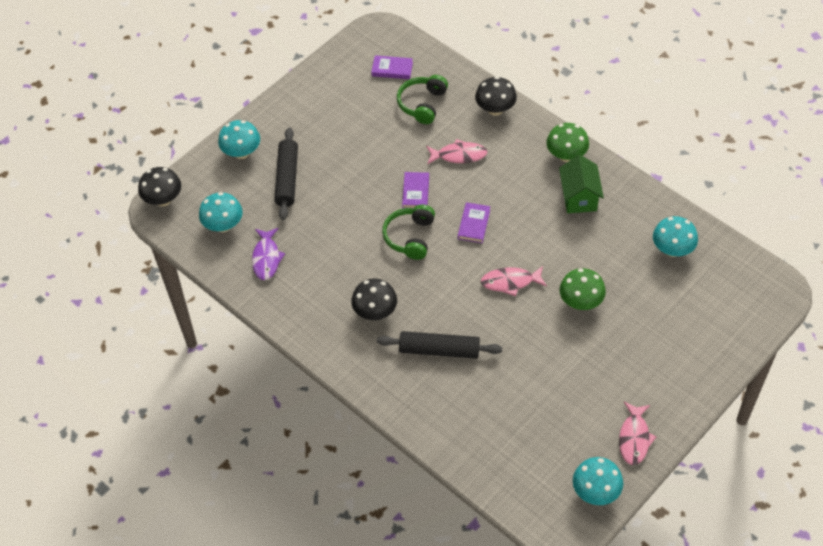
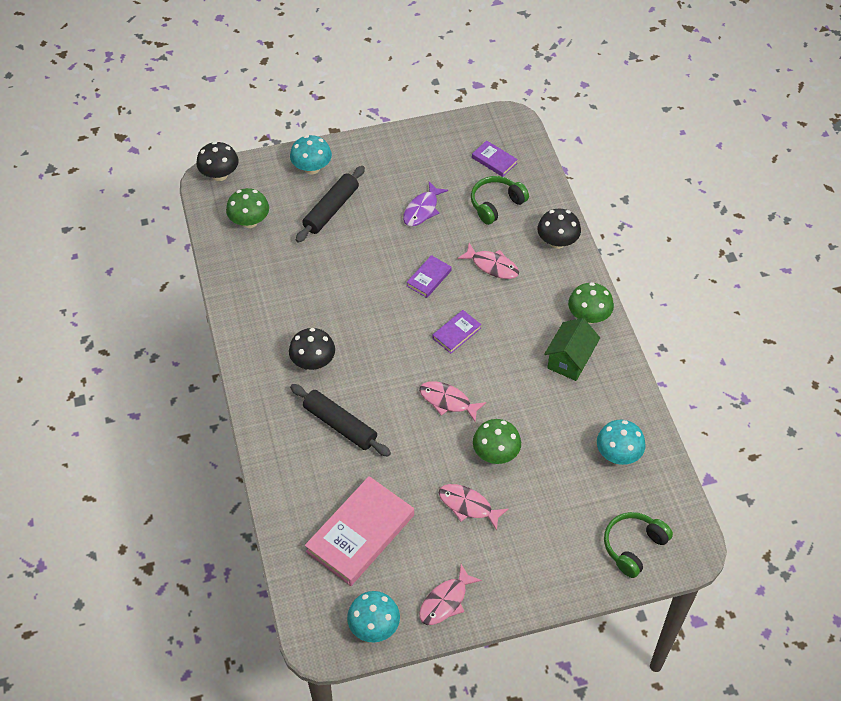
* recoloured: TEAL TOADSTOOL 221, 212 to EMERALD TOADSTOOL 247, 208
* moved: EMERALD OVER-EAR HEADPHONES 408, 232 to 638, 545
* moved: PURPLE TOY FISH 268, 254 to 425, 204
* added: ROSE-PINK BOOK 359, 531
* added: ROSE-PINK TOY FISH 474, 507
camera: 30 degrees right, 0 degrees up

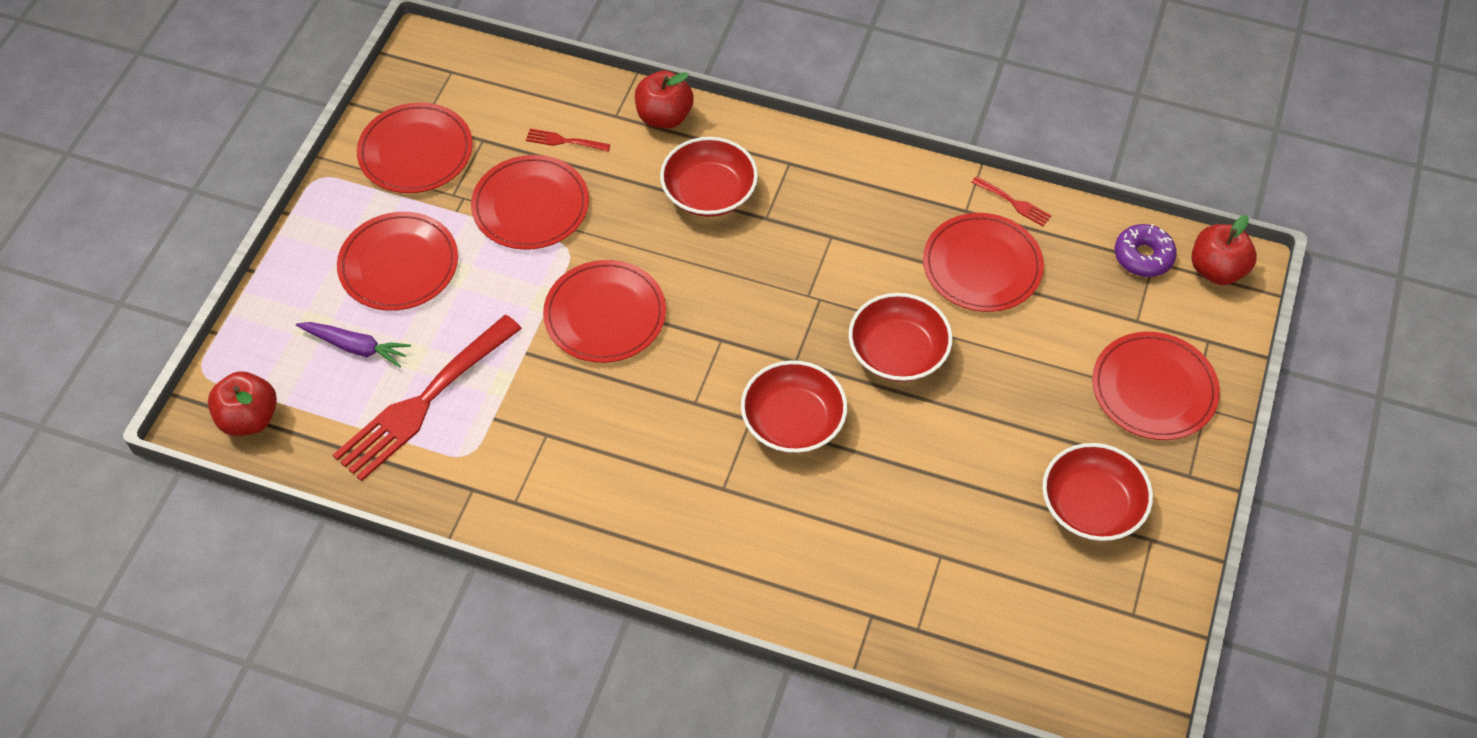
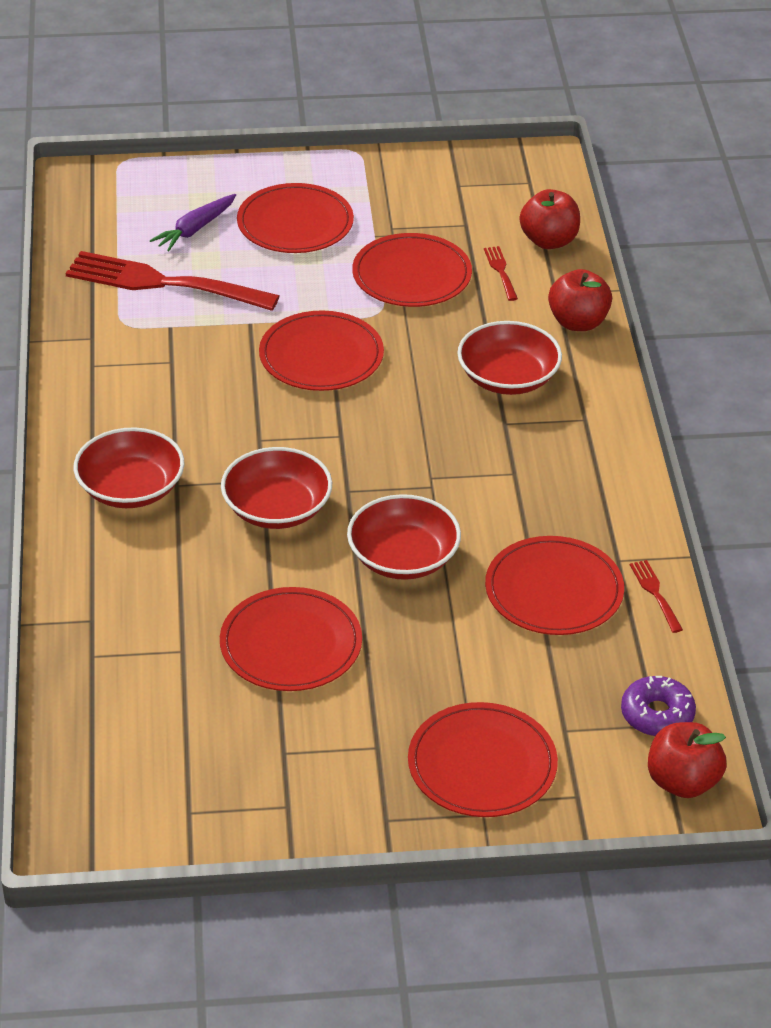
* moved: SCARLET FLAT DISH 415, 147 to 291, 639
* turned: SCARLET TABLE FORK 1011, 201 = 656, 596 150 degrees clockwise
* turned: PURPLE CARROT 353, 344 = 193, 222 45 degrees clockwise
* moved: SCARLET TOY APPLE 242, 403 to 550, 219
* moved: SCARLET SERVING BOWL 1097, 492 to 128, 467
camera: 65 degrees right, 15 degrees down

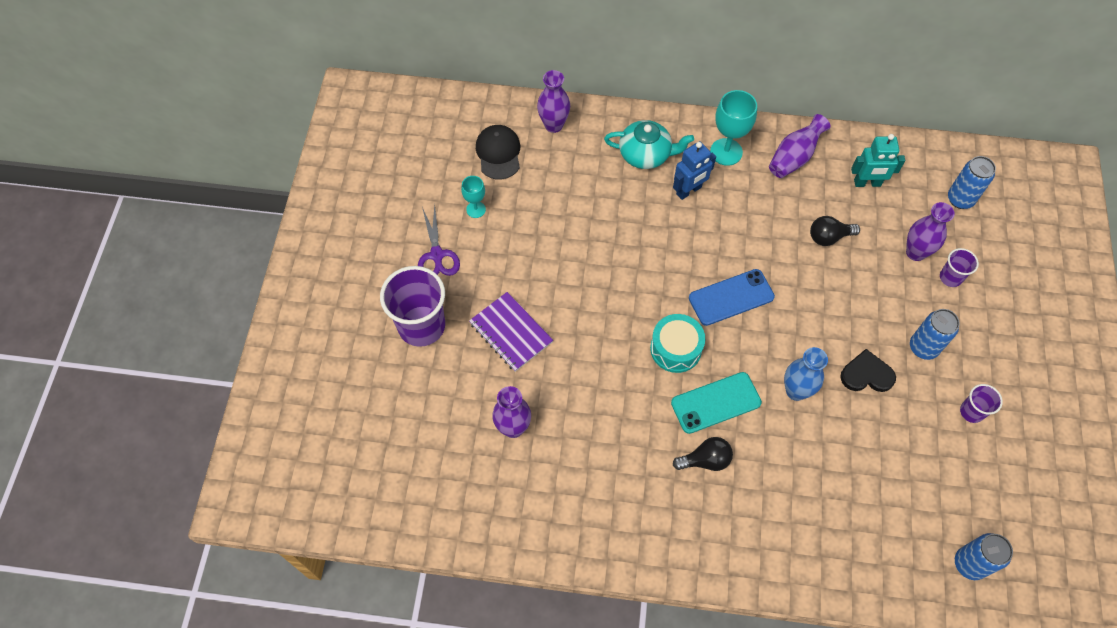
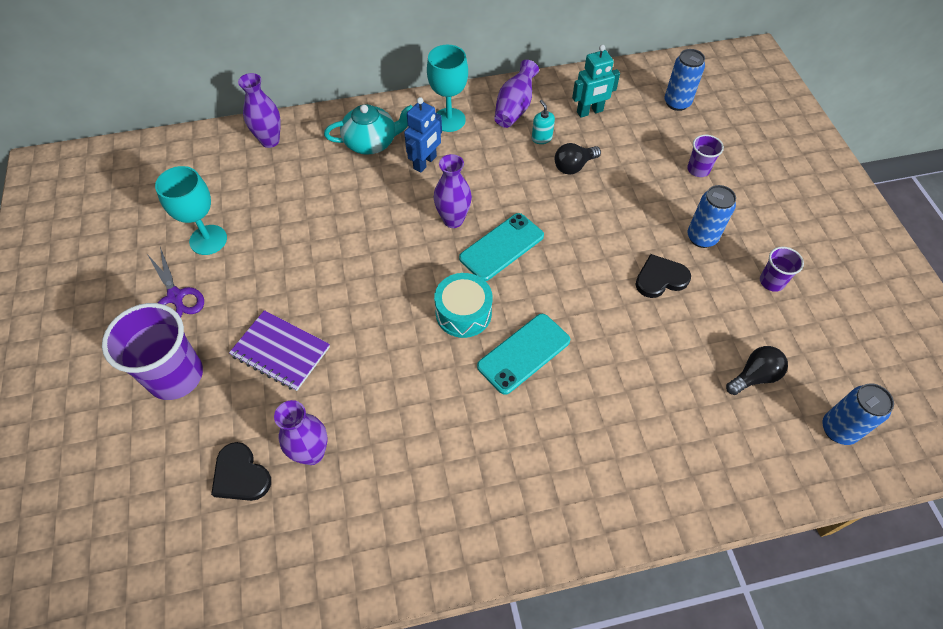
* removed: EBONY BASEBALL CAP 498, 152
* resized: TEAL GOBLET 473, 197 = 191, 210 x1.72
* moved: PURPLE VASE 930, 231 to 453, 191
* recoloured: COBALT MOBILE PHONE 732, 297 to TEAL MOBILE PHONE 501, 247
* removed: COBALT VASE 806, 374
* moved: EBONY LIGHTBULB 703, 454 to 757, 370
* added: TEAL SOAP DISPENSER 543, 122
* added: EBONY LOVE HEART 241, 471
camera: 20 degrees left, 5 degrees down

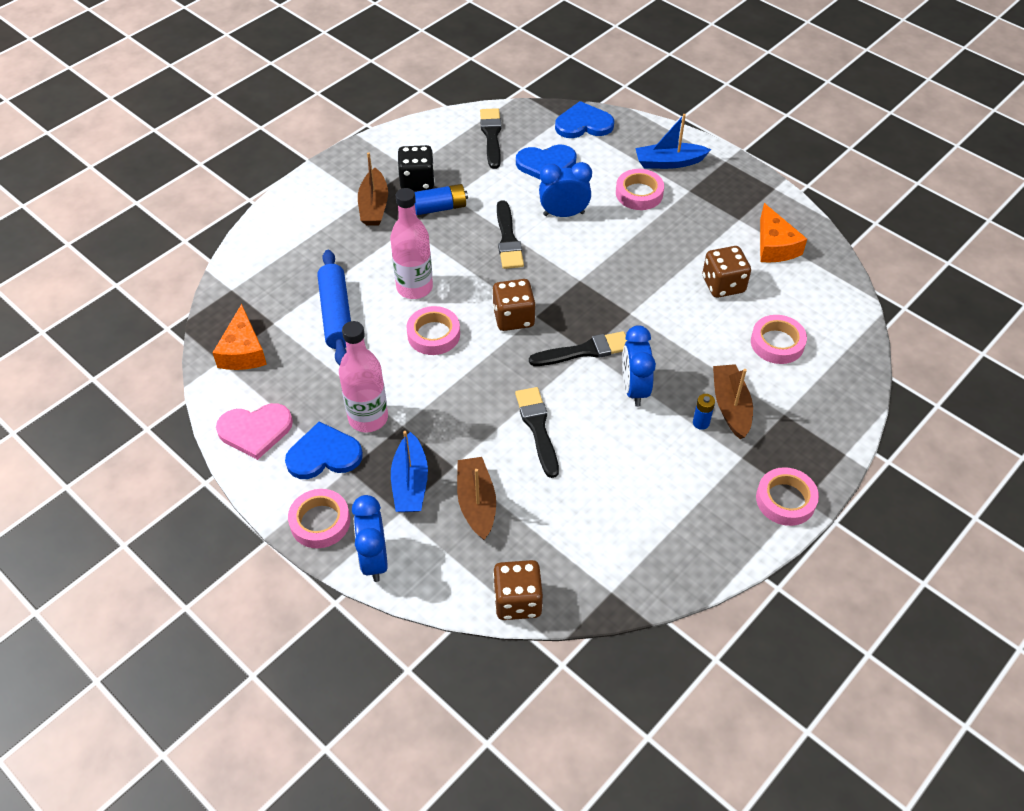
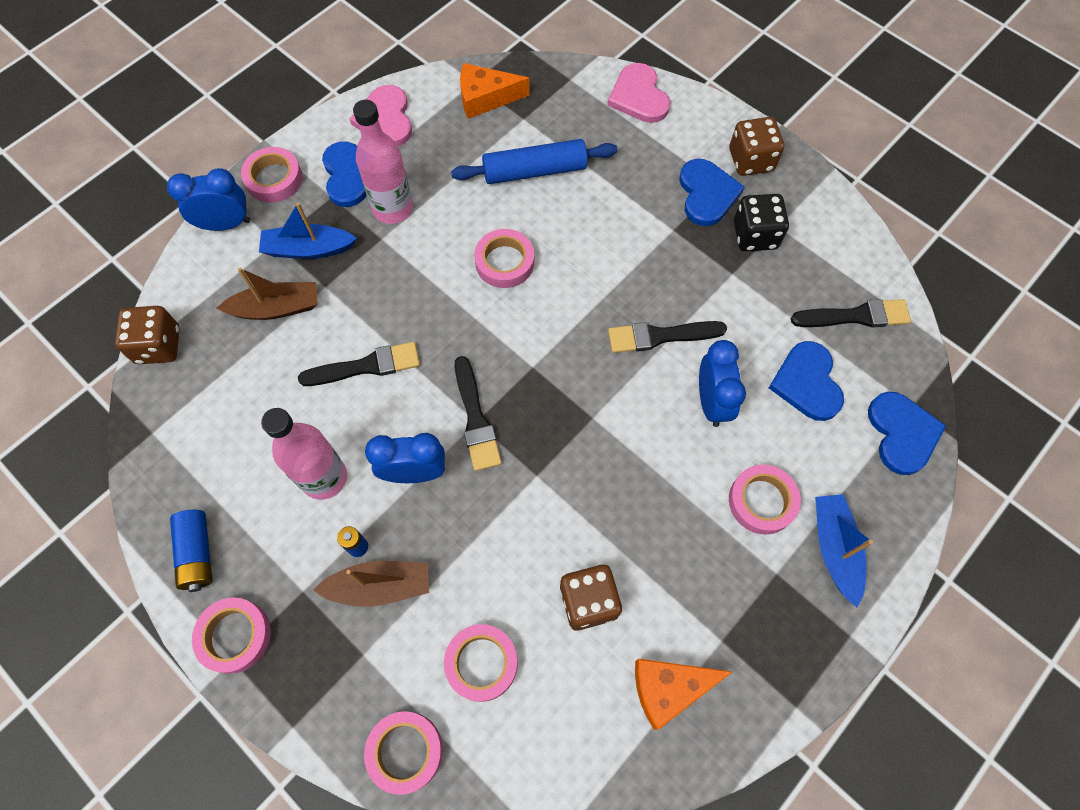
* replaced: BROWN TOY BOAT 373, 189 to COBALT LOVE HEART 712, 192
* moved: COBALT AA BATTERY 441, 199 to 191, 551
* moved: ROSE-PINK BOTTLE 411, 243 to 304, 454
* moved: BROWN DICE 514, 305 to 756, 146
* added: ROSE-PINK LOVE HEART 638, 93
* added: ROSE-PINK STICKY TAPE 403, 753
camera: 90 degrees right, 15 degrees up

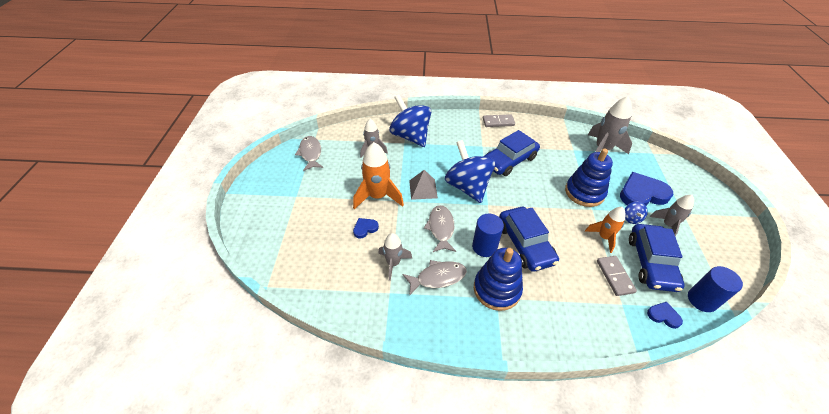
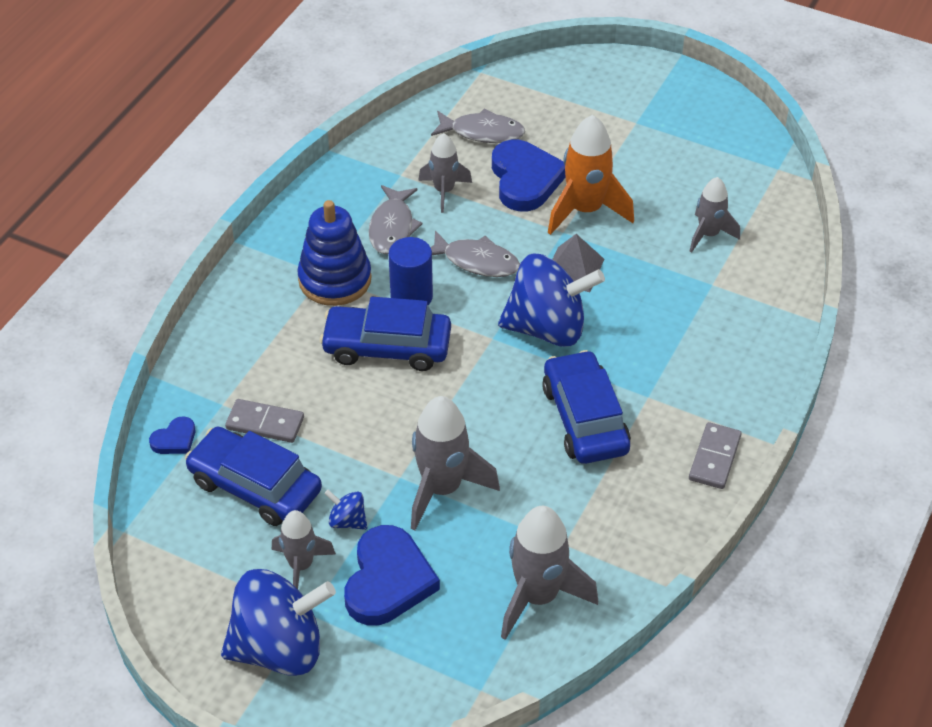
* moved: COBALT SPINNING TOP 410, 120 to 278, 622
* moved: ASH-GREY TOY FISH 309, 153 to 478, 126
* replaced: COBALT STACKING RINGS 589, 178 to ASH-GREY ROCKET 455, 463
* removed: BRIGHT ORANGE ROCKET 605, 230
* resized: COBALT LOVE HEART 366, 228 = 529, 175 x2.08
* removed: COBALT SOLID CYLINDER 715, 289
camera: 115 degrees right, 0 degrees up

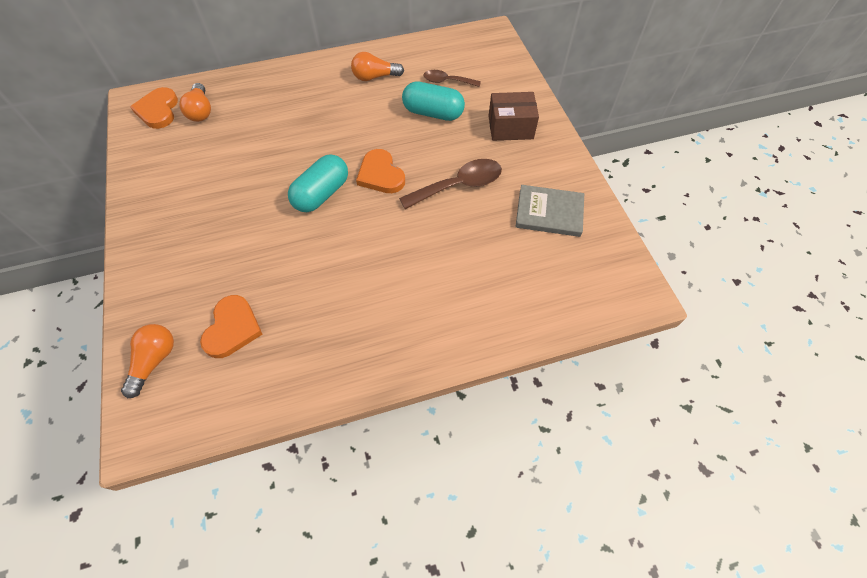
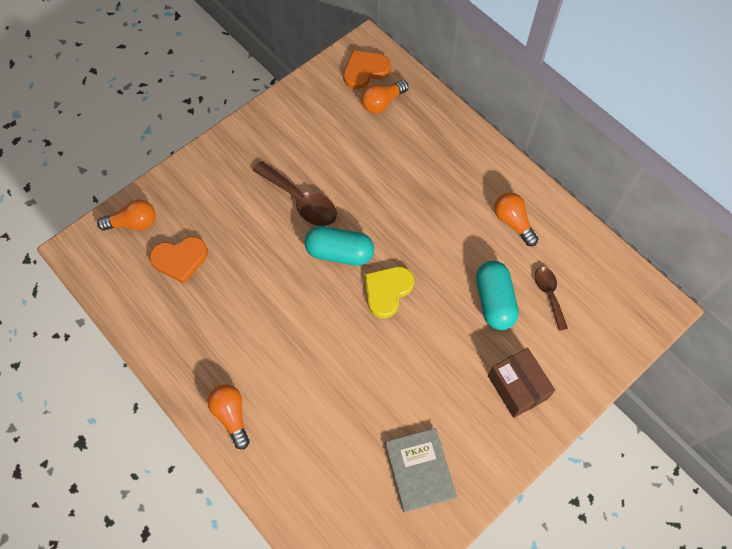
* recoloured: BRIGHT ORANGE LOVE HEART 380, 171 to BRIGHT YELLOW LOVE HEART 389, 292
* moved: BROWN TABLESPOON 450, 184 to 294, 193
* added: BRIGHT ORANGE LIGHTBULB 229, 416
camera: 65 degrees right, 5 degrees up

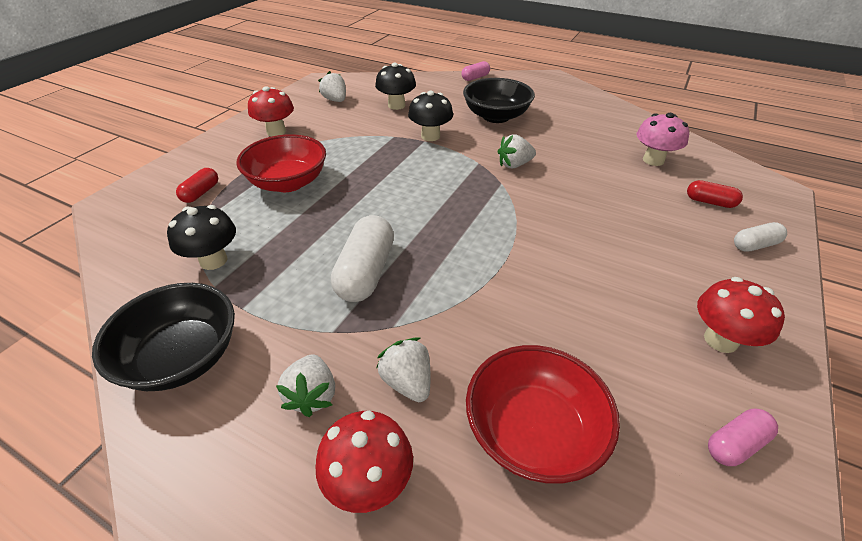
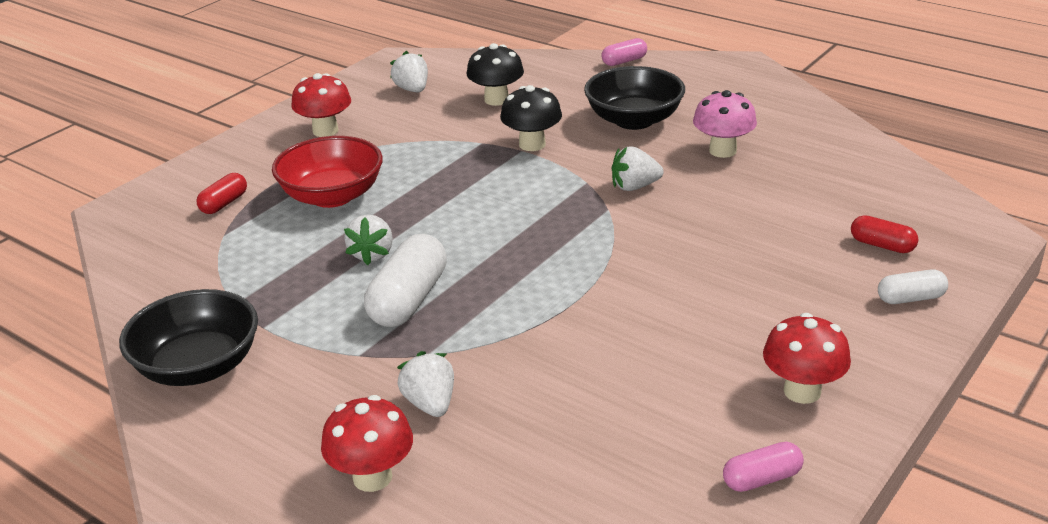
* moved: ROSE-PINK TOADSTOOL 662, 139 to 725, 124
* removed: EBONY TOADSTOOL 201, 237
* removed: SCARLET SERVING BOWL 543, 414
* moved: WHITE BERRY 305, 385 to 368, 239
camera: 10 degrees right, 10 degrees down

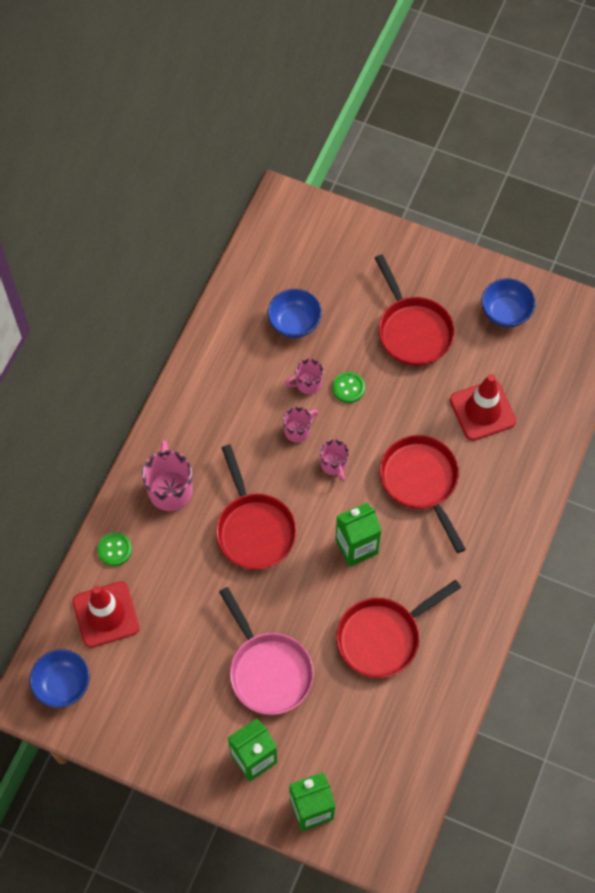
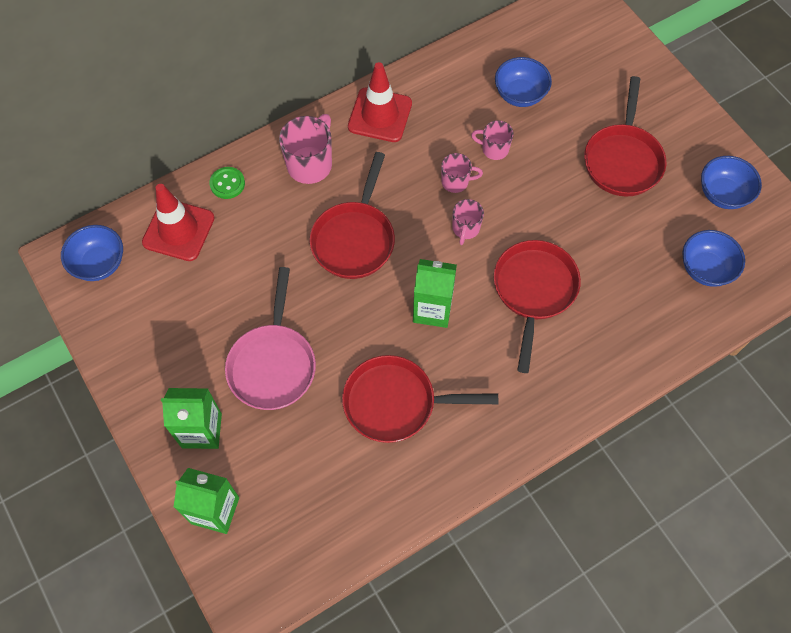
* removed: EMERALD SHIRT BUTTON 348, 387
* moved: SCARLET ROAD CONE 483, 407 to 380, 102
* added: COBALT SERVING BOWL 713, 258
camera: 35 degrees right, 0 degrees up

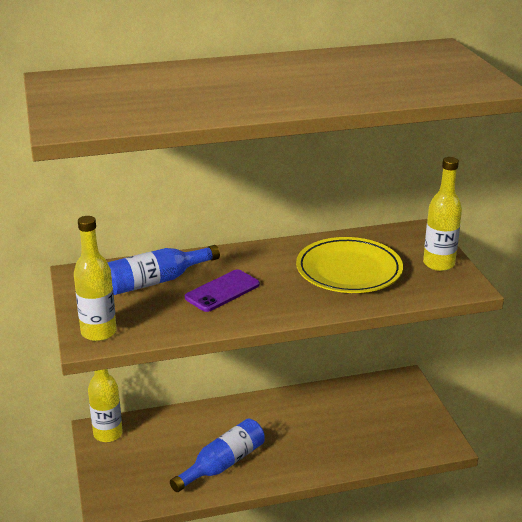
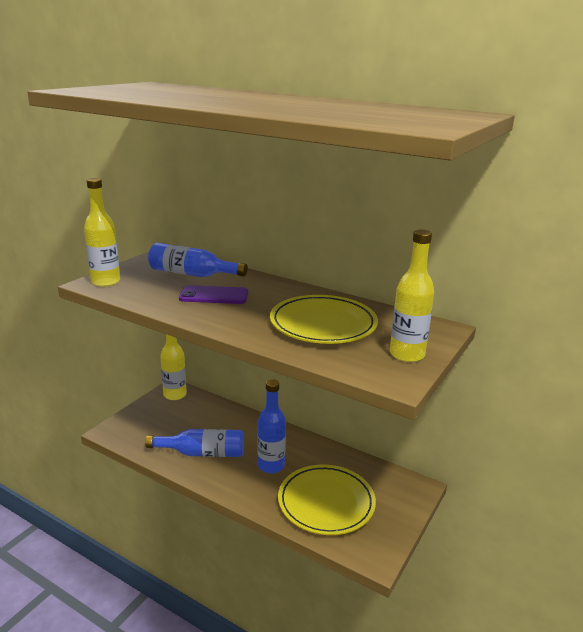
* added: COBALT BOTTLE 271, 426
* added: BRIGHT YELLOW FLAT DISH 327, 500
camera: 45 degrees right, 5 degrees down

